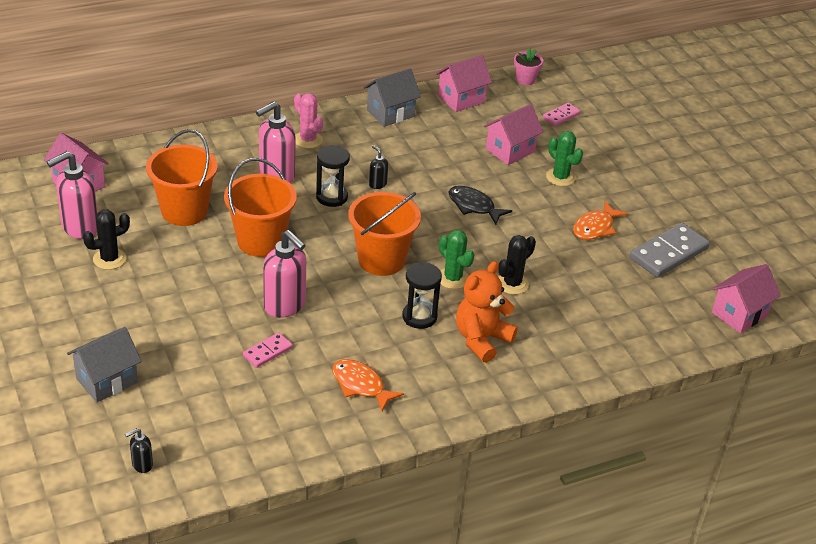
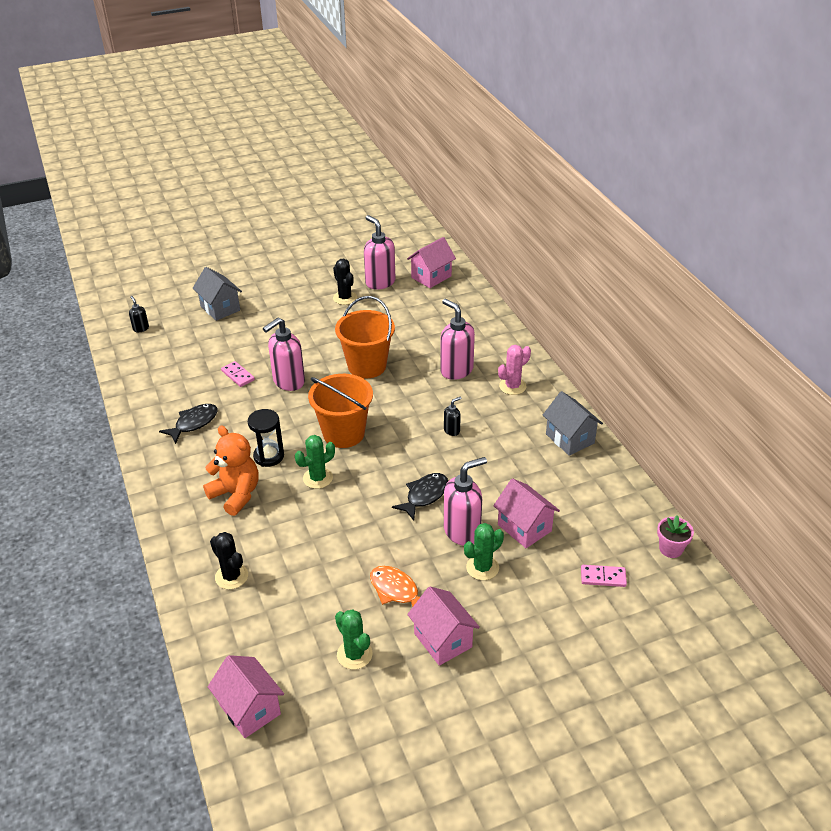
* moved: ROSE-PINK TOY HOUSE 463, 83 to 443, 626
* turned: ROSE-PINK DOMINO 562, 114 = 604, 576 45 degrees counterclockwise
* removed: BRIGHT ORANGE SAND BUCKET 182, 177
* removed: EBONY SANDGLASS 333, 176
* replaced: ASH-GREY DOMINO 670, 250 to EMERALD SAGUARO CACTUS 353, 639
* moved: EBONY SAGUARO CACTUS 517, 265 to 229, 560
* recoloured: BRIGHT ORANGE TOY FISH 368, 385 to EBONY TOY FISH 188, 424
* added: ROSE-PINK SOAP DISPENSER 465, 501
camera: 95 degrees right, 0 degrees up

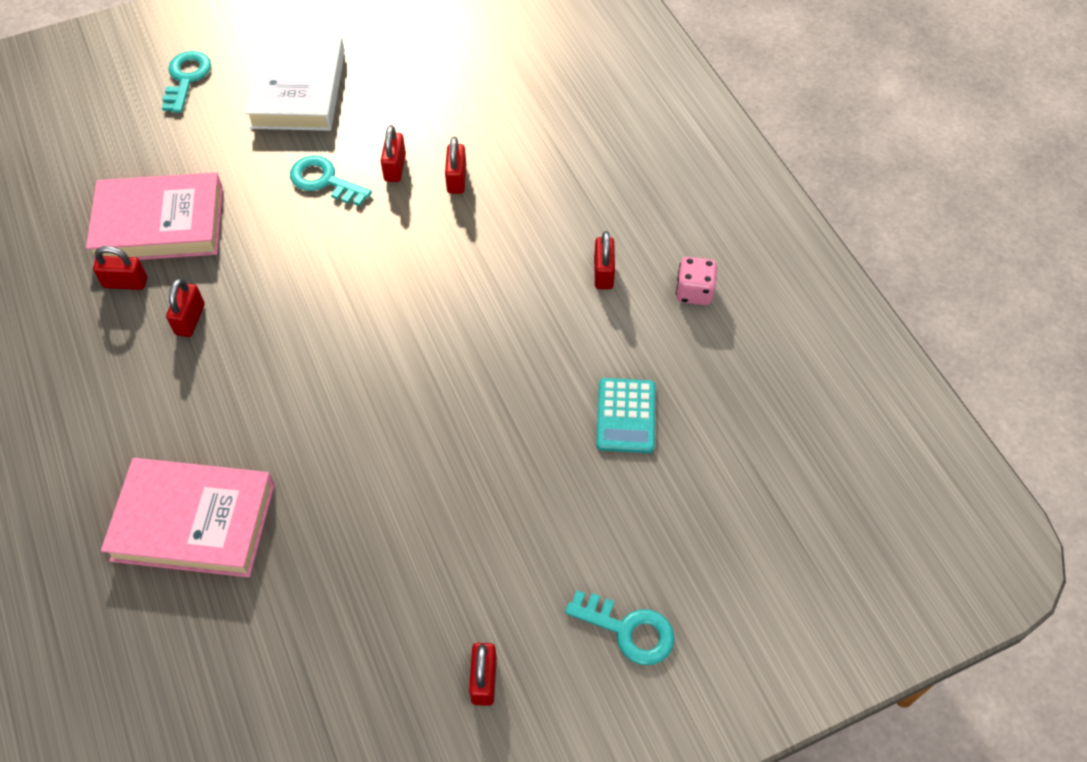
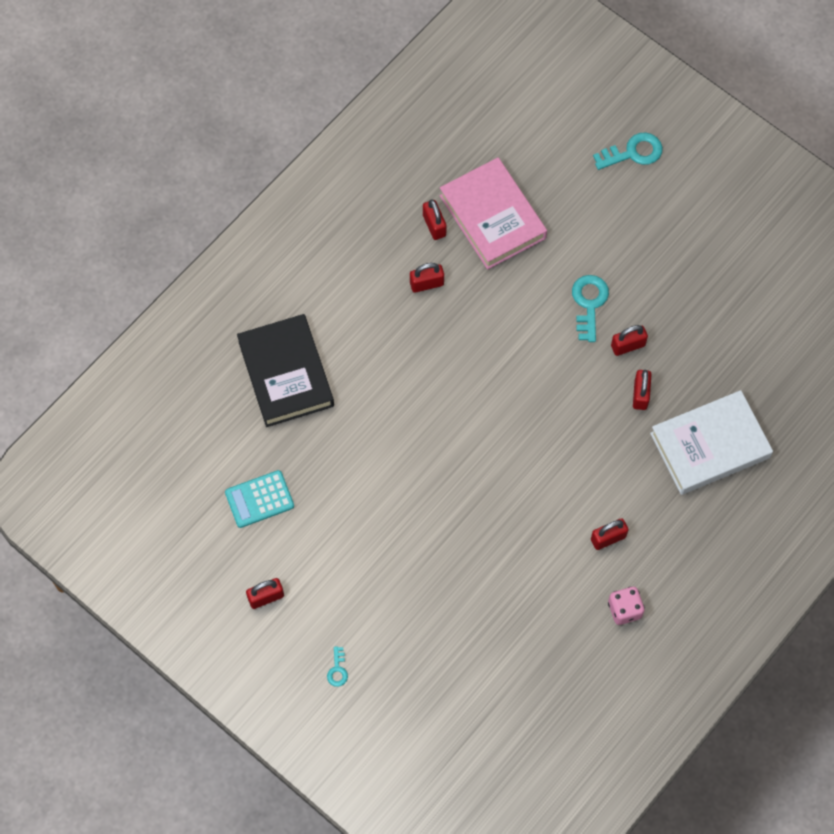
* moved: WHITE BOOK 295, 82 to 711, 442
* turned: SCARLET SMALL LOCK 455, 165 = 642, 390 60 degrees counterclockwise
* moved: TEAL ADDING MACHINE 625, 415 to 259, 499
* recoloured: ROSE-PINK BOOK 188, 518 to EBONY BOOK 285, 370
* resized: TEAL DOOR KEY 620, 627 = 337, 666 x0.53
camera: 65 degrees right, 10 degrees up

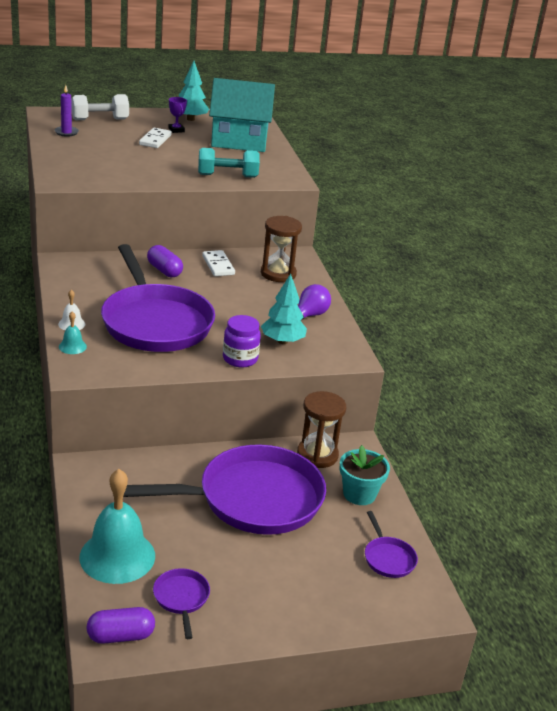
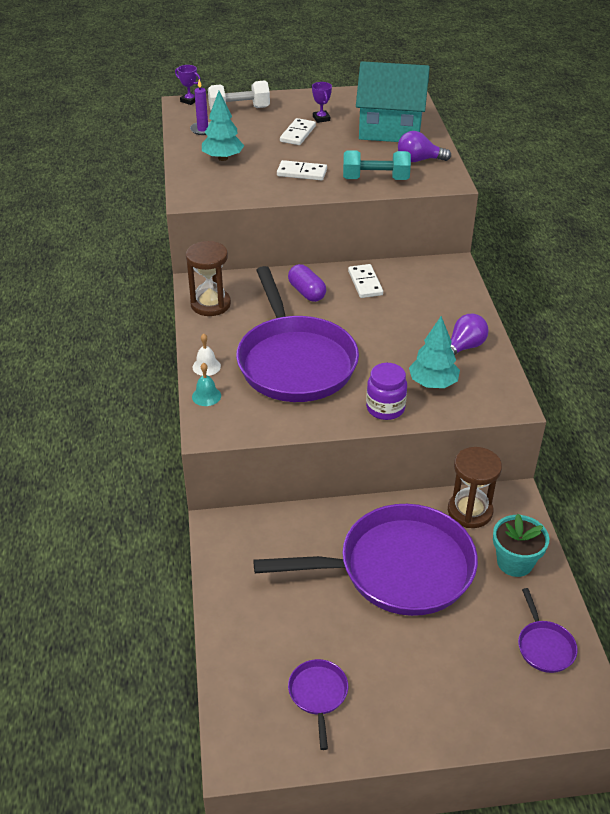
* moved: TEAL TOY TREE 193, 91 to 223, 126
* moved: BROWN SANDGLASS 281, 249 to 208, 278
* removed: TEAL HAND BELL 117, 526
* removed: PURPLE PILL 120, 625
* added: PURPLE TROPHY 188, 85
* added: PURPLE LIGHTBULB 424, 146
* added: WHITE DOMINO 302, 170
camera: 10 degrees right, 10 degrees up

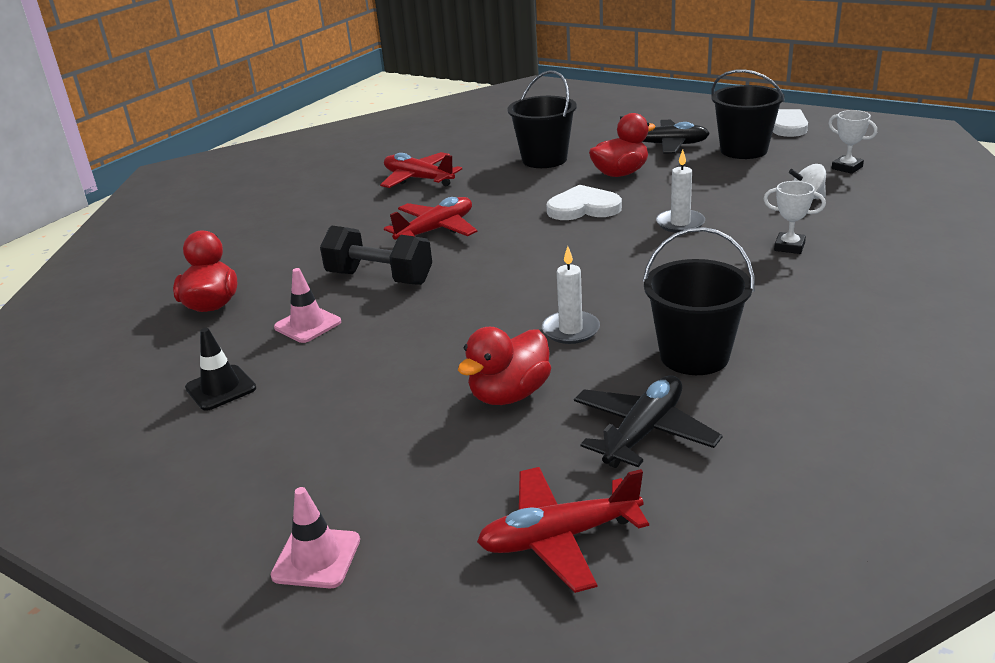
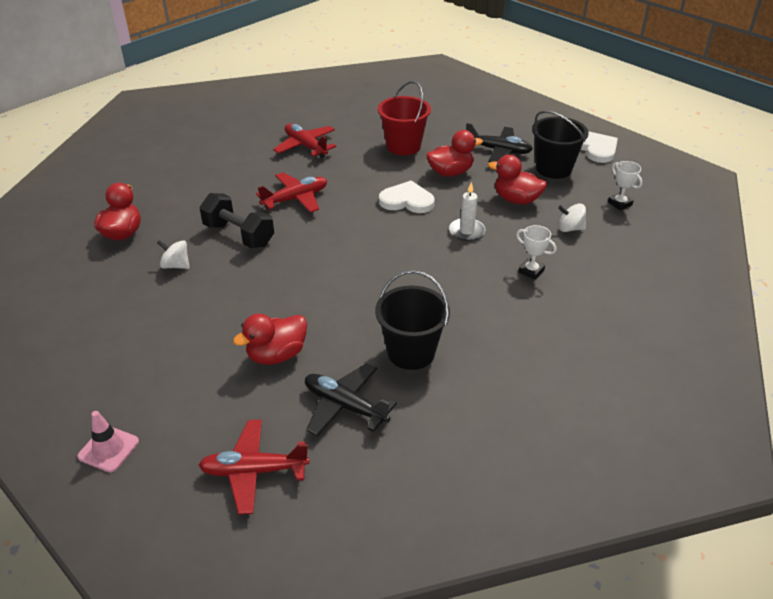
* recoloured: EBONY SAND BUCKET 542, 119 to SCARLET SAND BUCKET 404, 118
* removed: WHITE WAX CANDLE 571, 295
* replaced: ROSE-PINK ROAD CONE 307, 305 to WHITE SPINNING TOP 173, 254
* removed: EBONY ROAD CONE 220, 369
* turned: EBONY TOY PLANE 648, 422 = 351, 399 105 degrees counterclockwise
* added: SCARLET DUCK 517, 179
camera: 10 degrees right, 10 degrees up

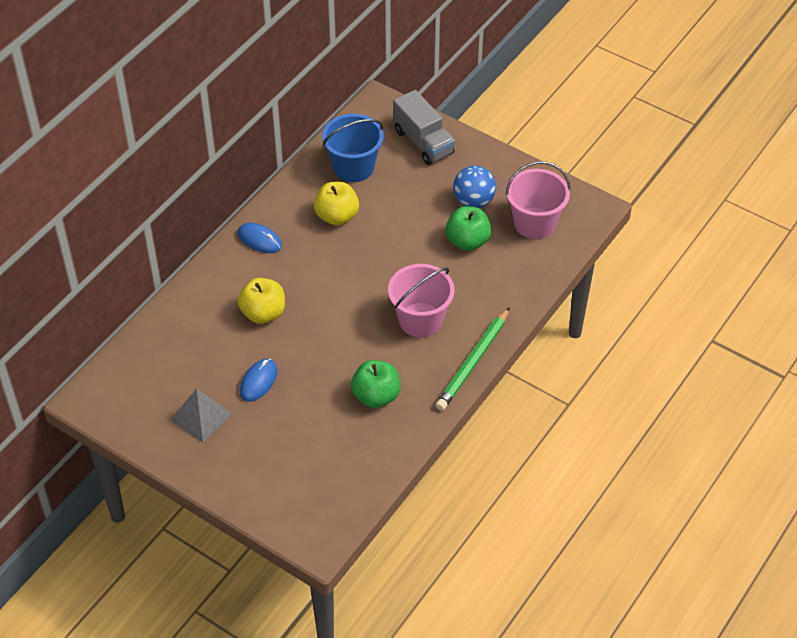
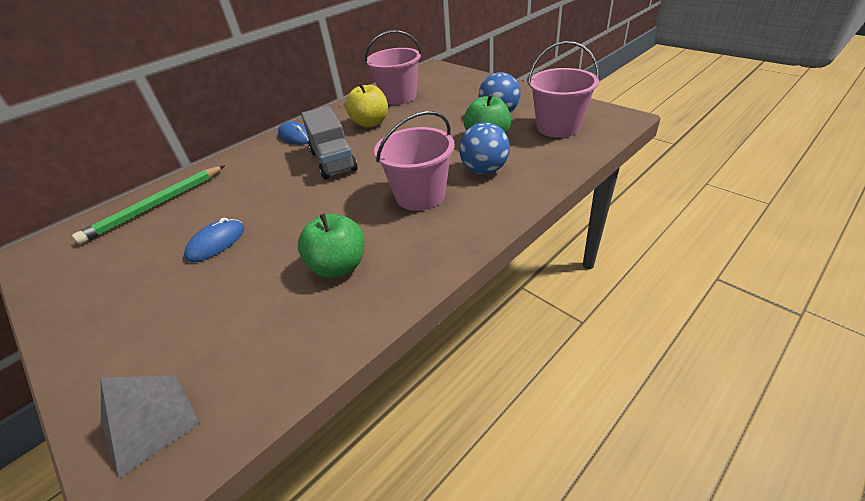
* moved: ASH-GREY TOY TRUCK 424, 127 to 329, 143
* recoloured: COBALT SAND BUCKET 353, 148 to ROSE-PINK SAND BUCKET 393, 67
* removed: BRIGHT YELLOW TOY APPLE 261, 301
* moved: EMERALD PENCIL 472, 359 to 148, 204
* moved: ASH-GREY PYRAMID SHAPE 201, 415 to 150, 427
* added: COBALT BALL 484, 148
camera: 15 degrees right, 10 degrees down

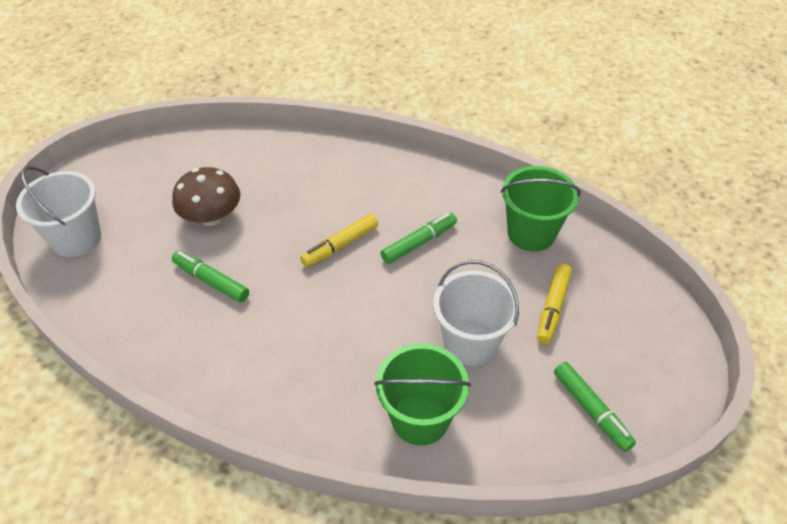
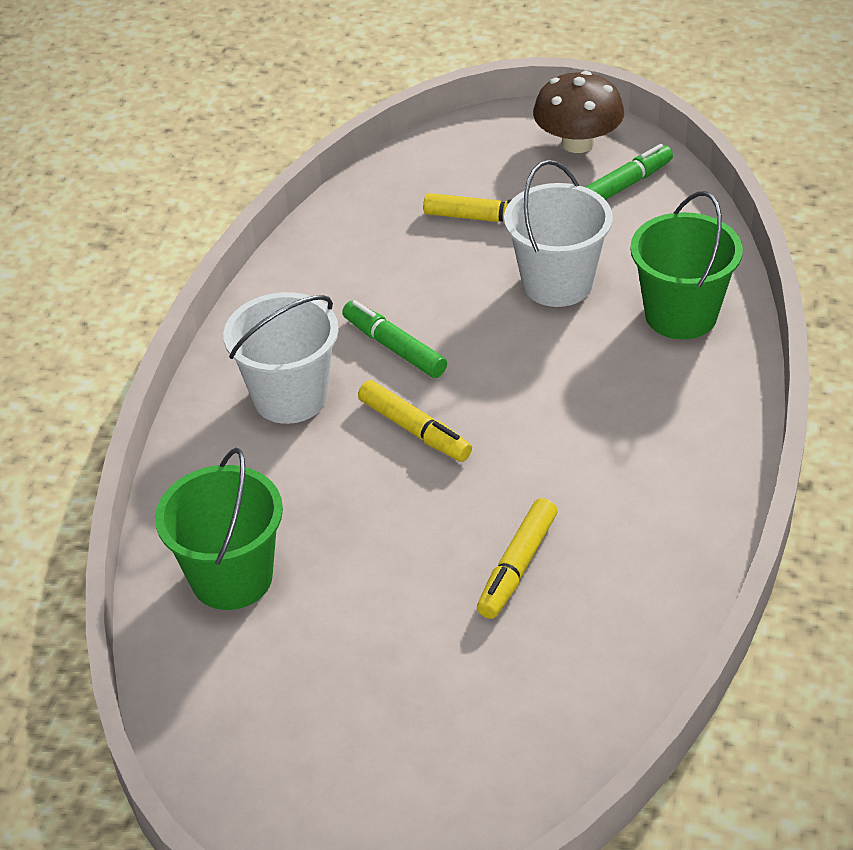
* moved: WHITE SAND BUCKET 58, 211 to 281, 358
* moved: EMERALD SAND BUCKET 541, 208 to 219, 529
* moved: BROWN TOADSTOOL 206, 196 to 578, 112
* recoloured: EMERALD MARKER 210, 277 to BRIGHT YELLOW MARKER 517, 558
camera: 95 degrees left, 5 degrees down

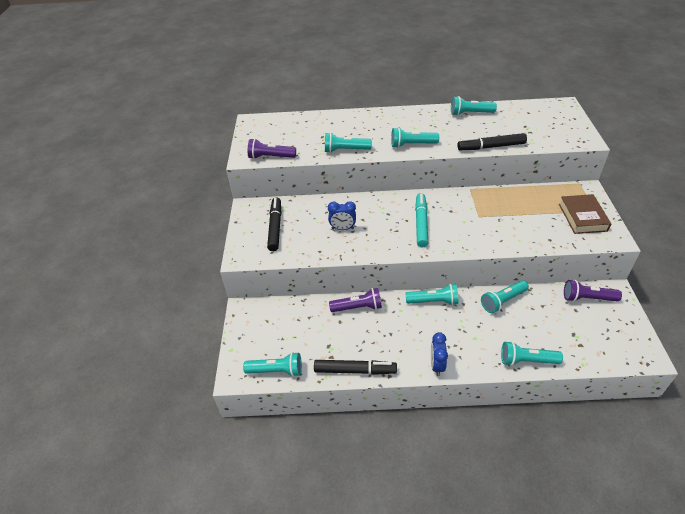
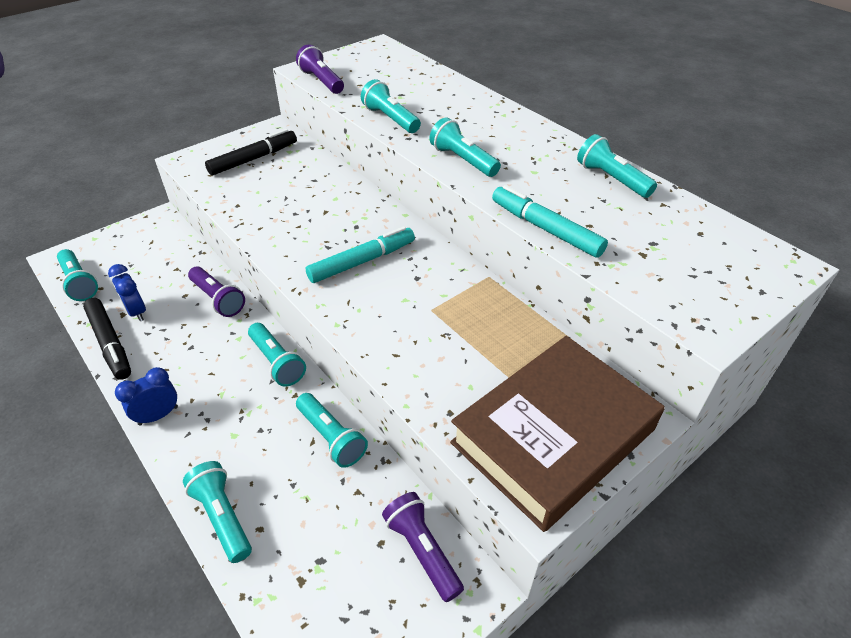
* recoloured: EBONY MARKER 492, 141 to TEAL MARKER 550, 221
* resized: BROWN BOOK 585, 214 = 557, 434 x1.77
* moved: COBALT ALARM CLOCK 342, 215 to 127, 292
* turned: TEAL POCKET TORCH 505, 296 = 332, 430 150 degrees counterclockwise
camera: 50 degrees right, 0 degrees up

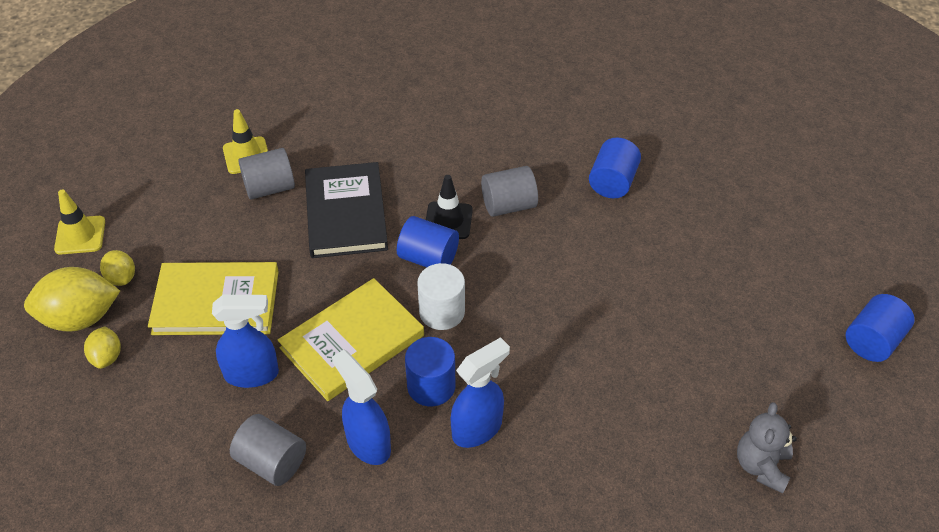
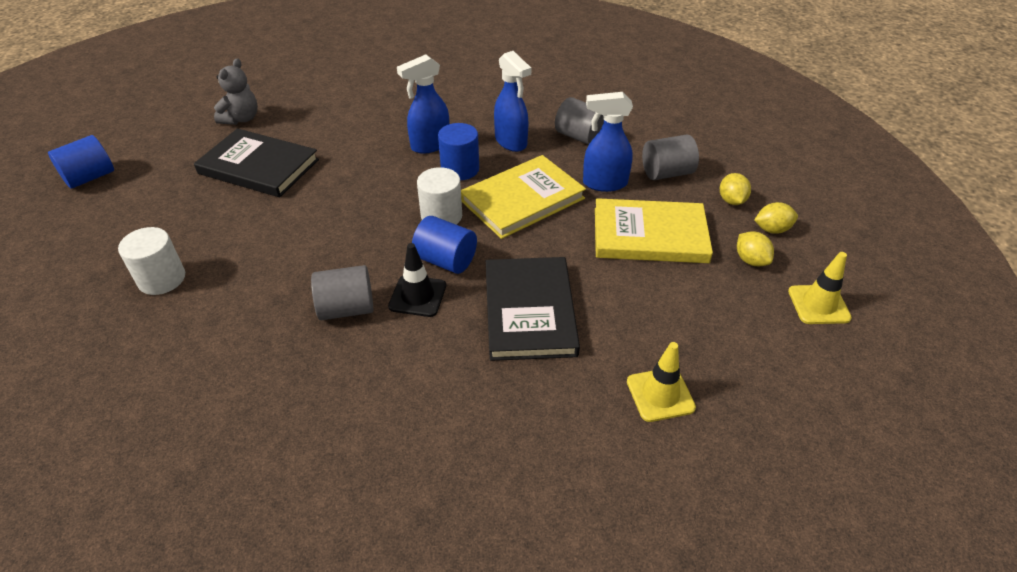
* removed: COBALT SOLID CYLINDER 615, 168
* moved: ASH-GREY SOLID CYLINDER 266, 174 to 670, 157
* resized: BRIGHT YELLOW TOY LEMON 72, 299 = 776, 218 x0.53
* added: EBONY BOOK 256, 162
* added: WHITE SOLID CYLINDER 151, 261
camera: 175 degrees left, 5 degrees down

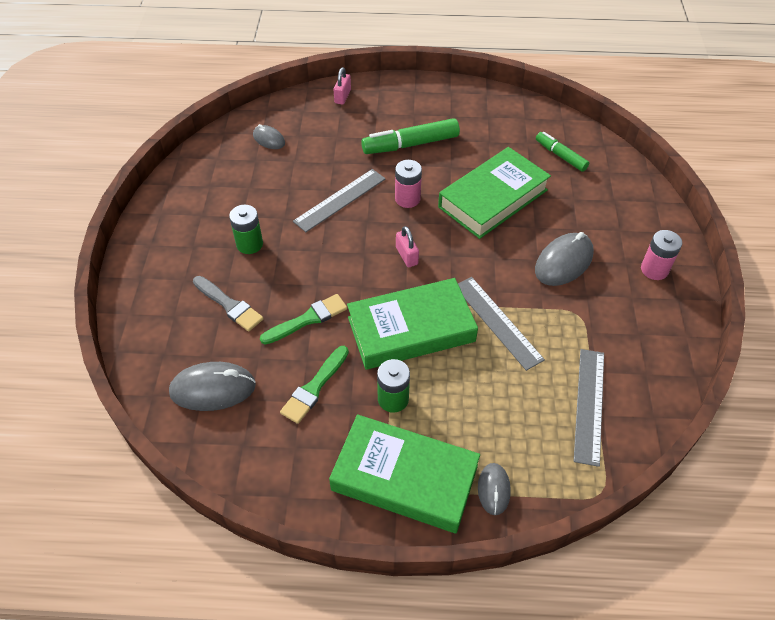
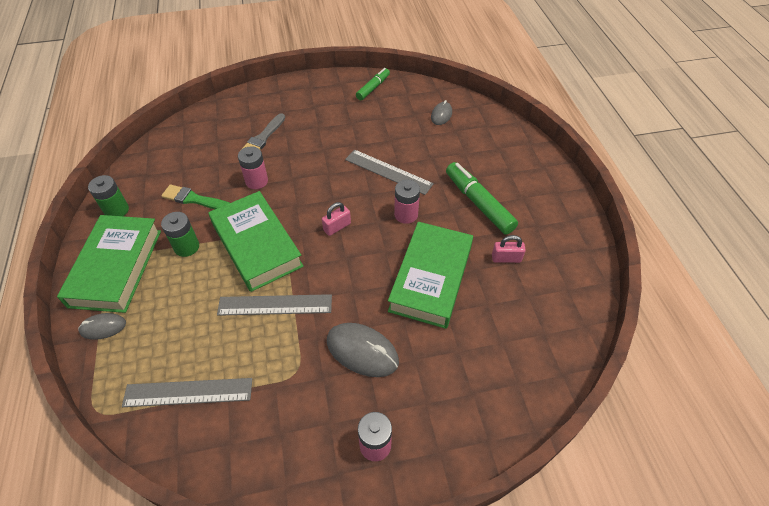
* moved: ROSE-PINK SMALL LOCK 342, 86 to 509, 249
* moved: EMERALD MARKER 562, 152 to 373, 84
* turned: EMERALD BOOK 494, 193 = 430, 275 75 degrees clockwise
* moved: EMERALD AA BATTERY 246, 229 to 108, 195
* turned: ASH-GREY STRAIGHTEDGE 501, 324 = 274, 305 45 degrees clockwise
* replaced: EMERALD BRUSH 303, 319 to ROSE-PINK AA BATTERY 253, 167
* removed: ASH-GREY COMPUTER MOUSE 212, 386
camera: 75 degrees right, 0 degrees up

